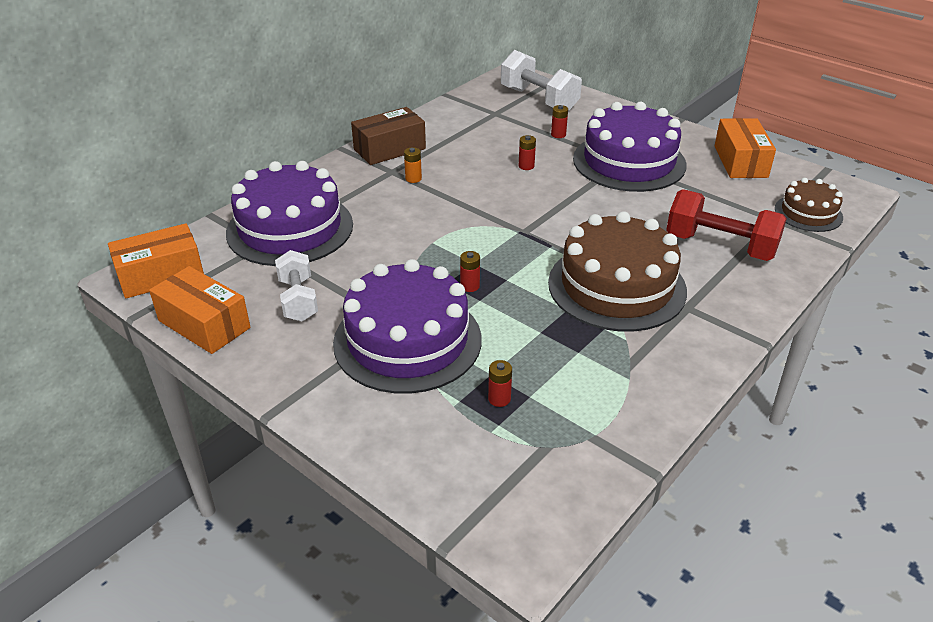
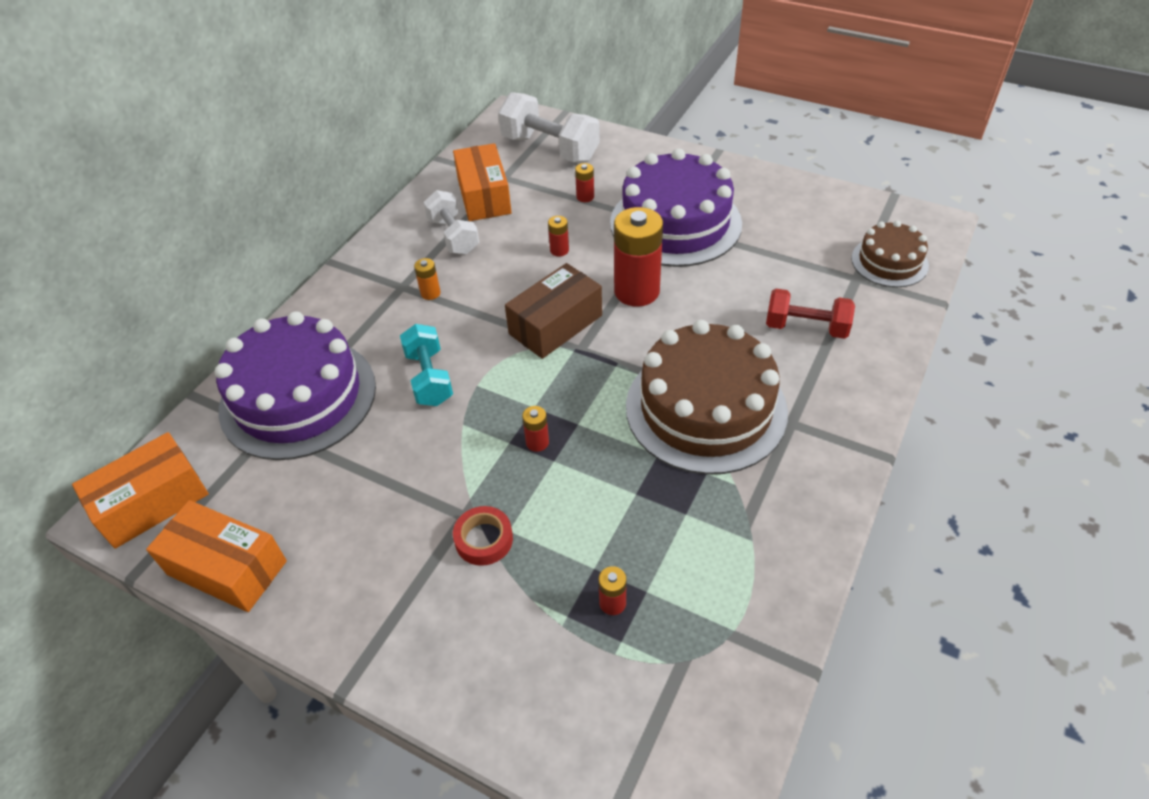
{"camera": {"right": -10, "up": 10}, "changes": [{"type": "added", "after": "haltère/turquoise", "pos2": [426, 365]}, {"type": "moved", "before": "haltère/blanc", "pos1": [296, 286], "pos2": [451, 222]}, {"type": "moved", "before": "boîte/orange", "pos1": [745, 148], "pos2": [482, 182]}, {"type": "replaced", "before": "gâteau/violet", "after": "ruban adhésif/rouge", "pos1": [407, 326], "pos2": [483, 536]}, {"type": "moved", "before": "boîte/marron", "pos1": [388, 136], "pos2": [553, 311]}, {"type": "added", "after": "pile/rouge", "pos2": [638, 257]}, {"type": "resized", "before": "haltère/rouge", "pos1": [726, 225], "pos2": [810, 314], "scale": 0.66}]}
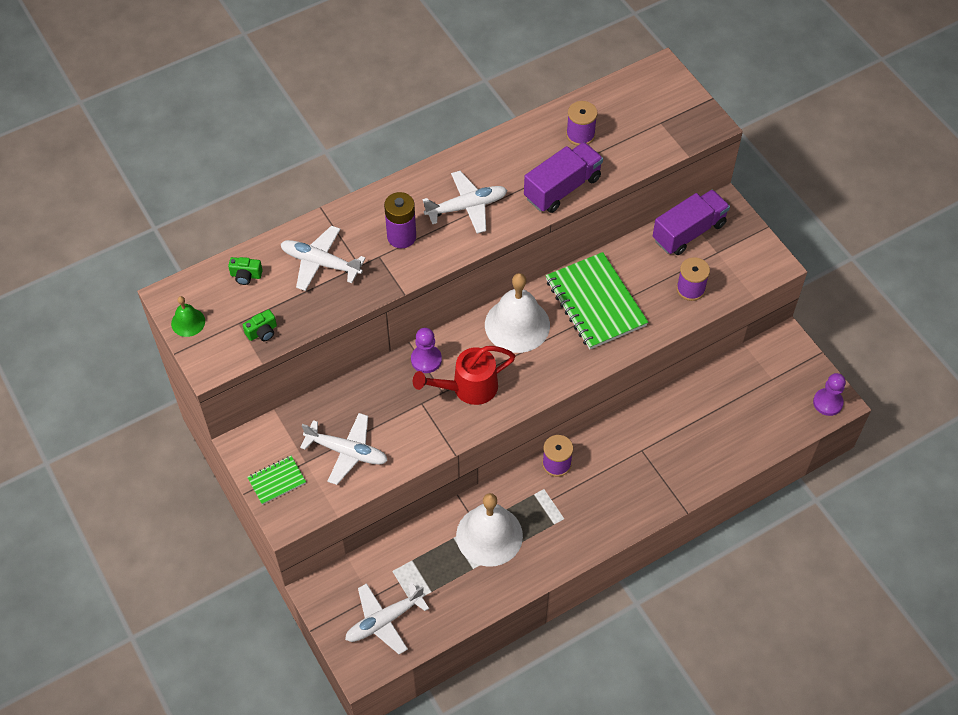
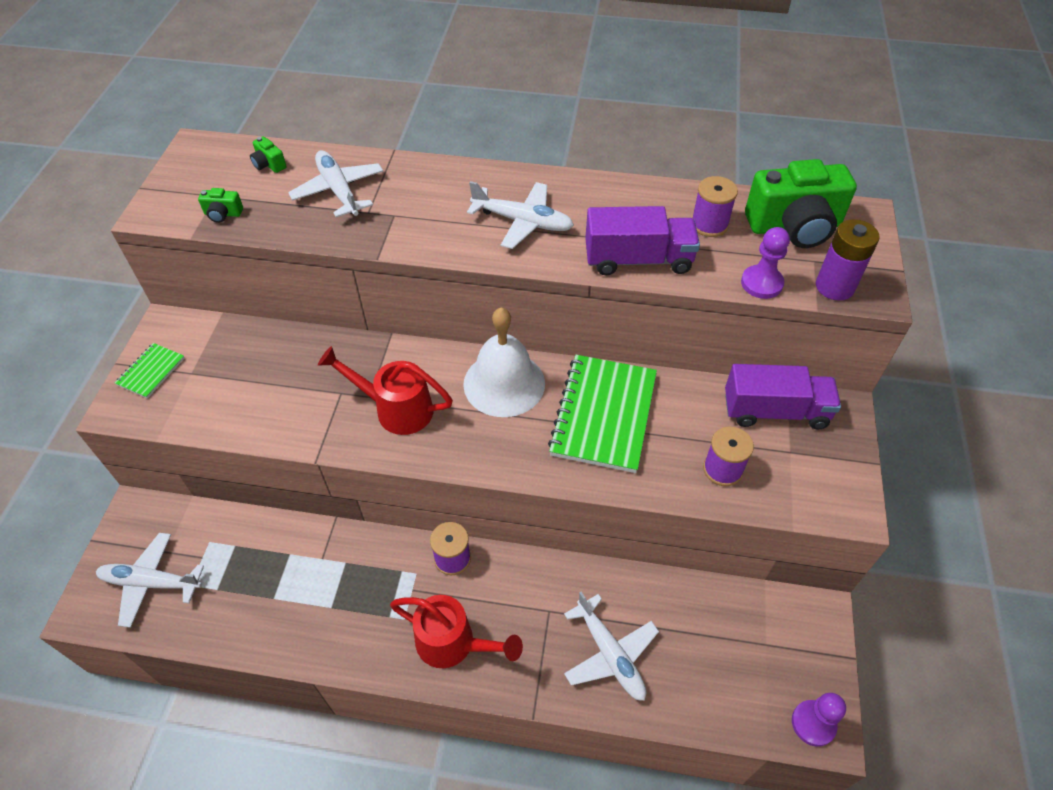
{"camera": {"right": 40, "up": -5}, "changes": [{"type": "turned", "before": "carnet/vert", "pos1": [276, 480], "pos2": [150, 370], "turn": -75}, {"type": "added", "after": "arrosoir/rouge", "pos2": [456, 631]}, {"type": "moved", "before": "avion/blanc", "pos1": [344, 449], "pos2": [611, 646]}, {"type": "moved", "before": "pion/violet", "pos1": [426, 350], "pos2": [765, 263]}, {"type": "added", "after": "appareil photo/vert", "pos2": [801, 203]}, {"type": "moved", "before": "pile/violet", "pos1": [400, 220], "pos2": [848, 259]}, {"type": "removed", "before": "cloche/vert", "pos1": [188, 316]}, {"type": "removed", "before": "cloche/blanc", "pos1": [489, 530]}]}
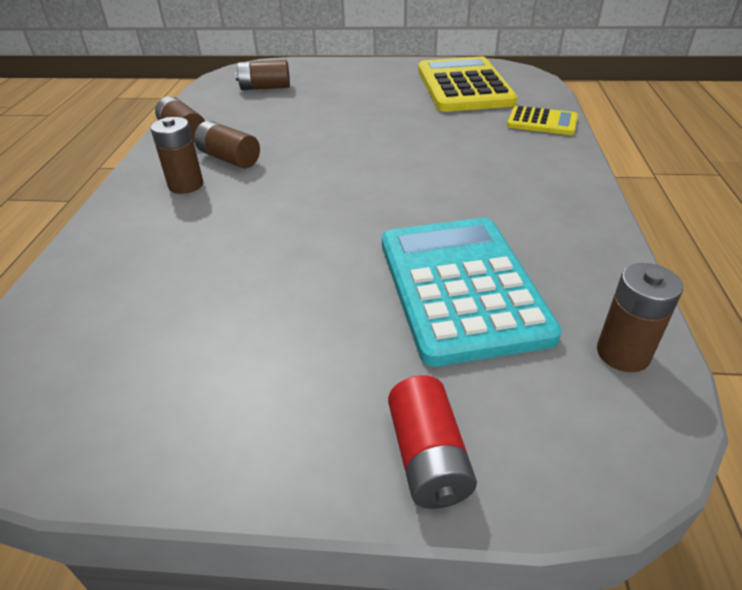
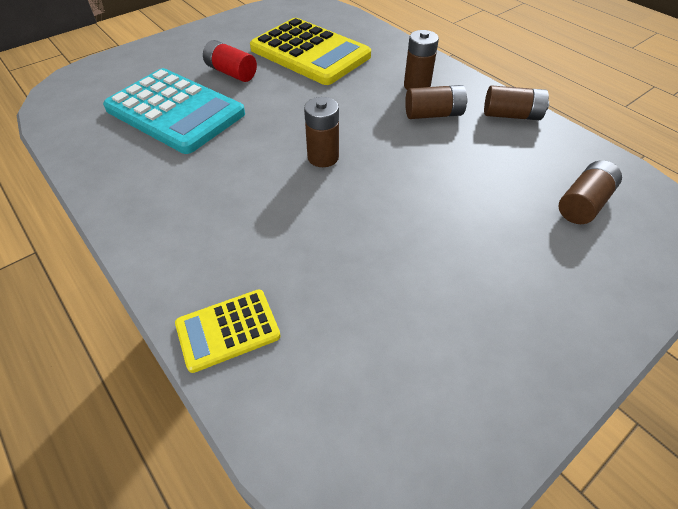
{"camera": {"right": 135, "up": 10}, "changes": [{"type": "moved", "before": "pile/rouge", "pos1": [432, 442], "pos2": [230, 61]}, {"type": "moved", "before": "calculatrice/jaune", "pos1": [467, 84], "pos2": [310, 51]}, {"type": "moved", "before": "pile/marron", "pos1": [640, 317], "pos2": [321, 132]}]}
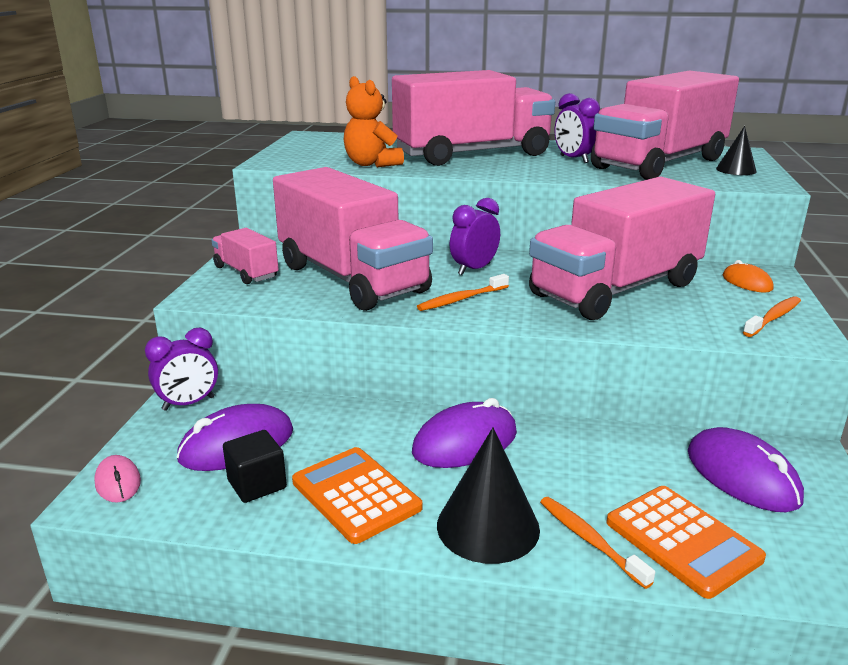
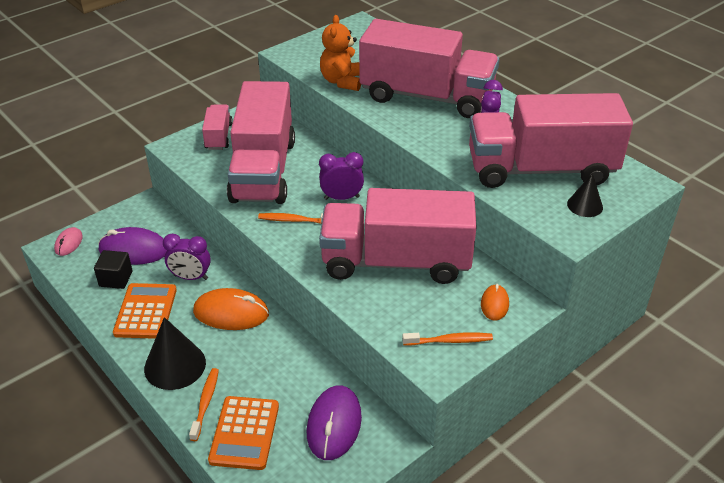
{"camera": {"right": 40, "up": 15}, "changes": [{"type": "moved", "before": "réveil/violet", "pos1": [181, 369], "pos2": [187, 257]}, {"type": "recoloured", "before": "souris/violet", "after": "souris/orange", "pos1": [464, 433], "pos2": [231, 309]}]}
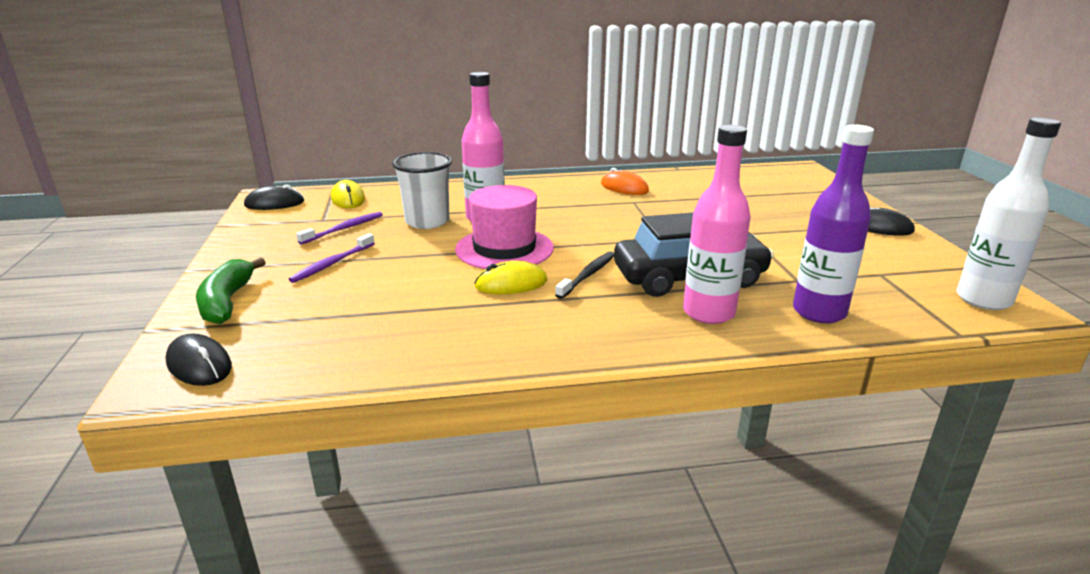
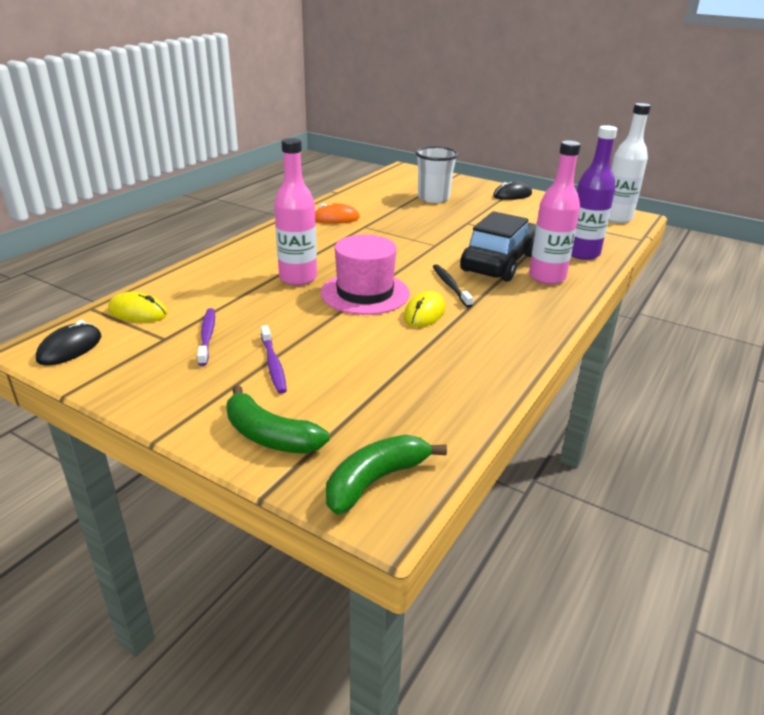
{"camera": {"right": -50, "up": 5}, "changes": [{"type": "replaced", "before": "souris/noir", "after": "banane/vert", "pos1": [199, 360], "pos2": [386, 475]}, {"type": "moved", "before": "gobelet/blanc", "pos1": [422, 190], "pos2": [437, 175]}]}
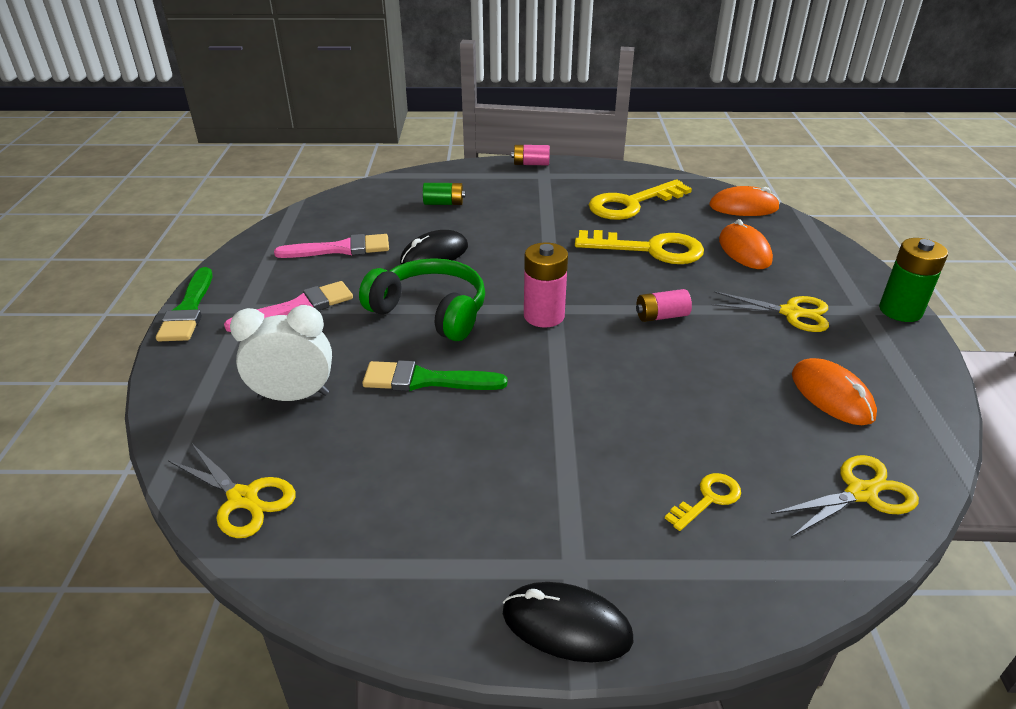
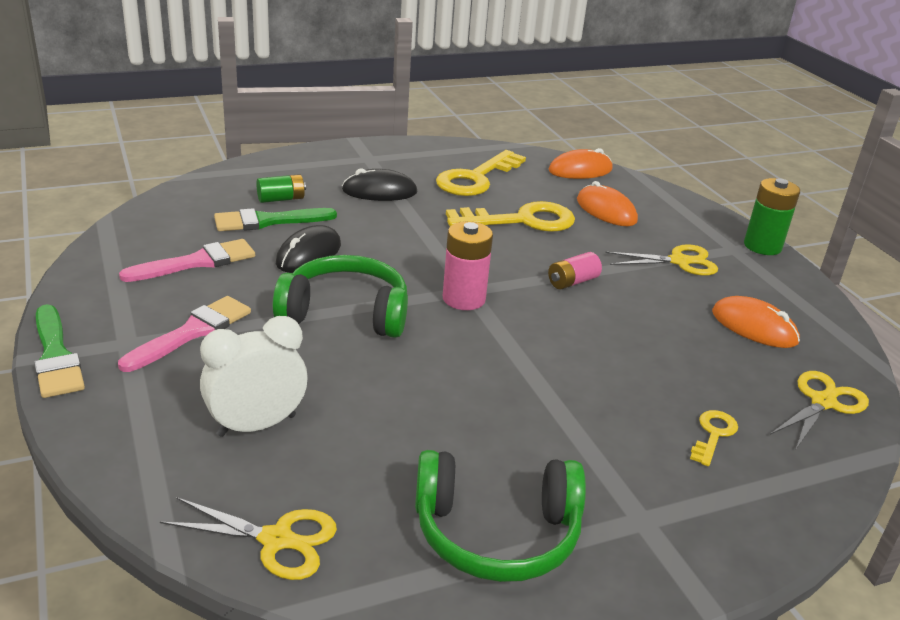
{"camera": {"right": -25, "up": -5}, "changes": [{"type": "moved", "before": "pinceau/vert", "pos1": [434, 375], "pos2": [275, 219]}, {"type": "moved", "before": "souris/noir", "pos1": [568, 622], "pos2": [379, 184]}, {"type": "added", "after": "casque audio/vert", "pos2": [500, 516]}, {"type": "removed", "before": "pile/rose", "pos1": [531, 155]}]}
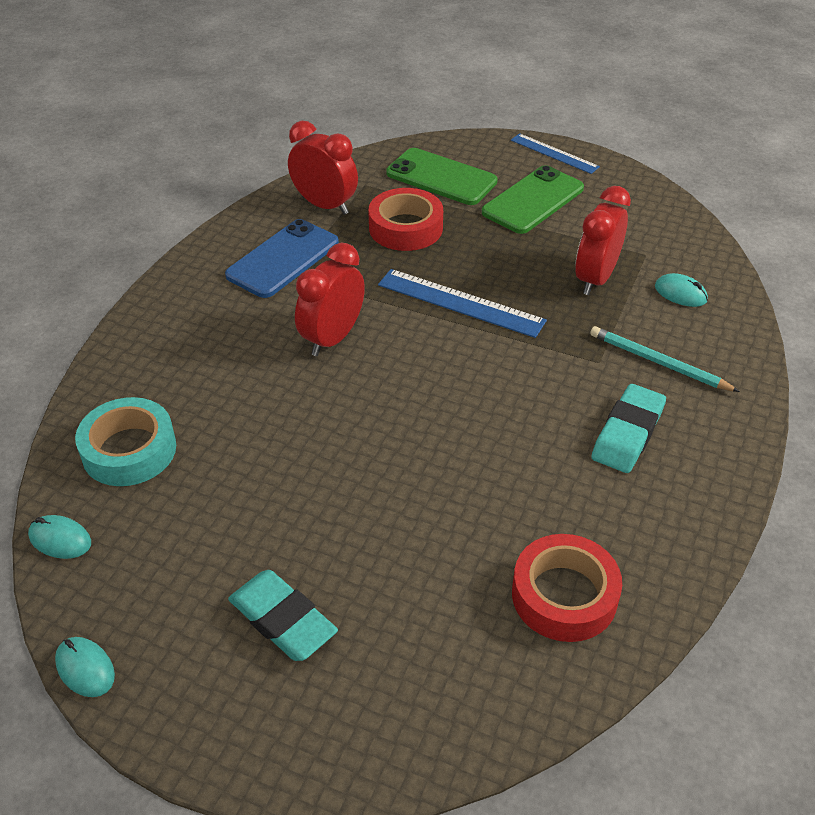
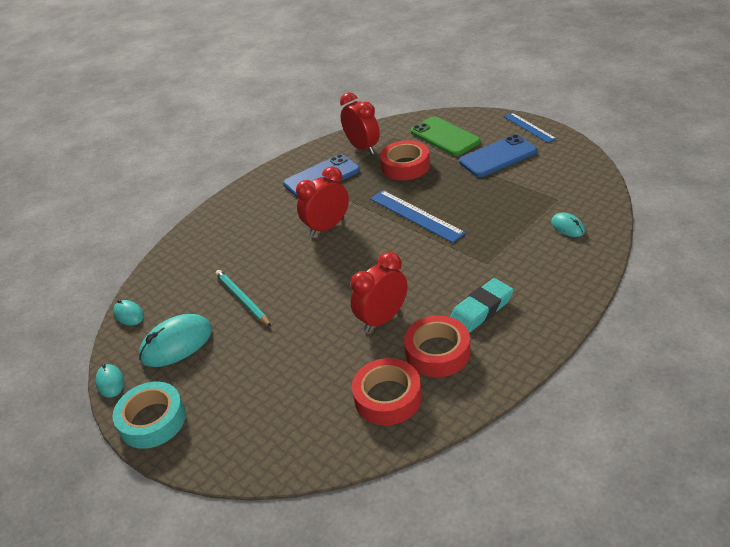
{"camera": {"right": 25, "up": -5}, "changes": [{"type": "moved", "before": "ruban adhésif/turquoise", "pos1": [125, 441], "pos2": [149, 415]}, {"type": "added", "after": "souris/turquoise", "pos2": [175, 340]}, {"type": "moved", "before": "crayon/turquoise", "pos1": [665, 359], "pos2": [243, 298]}, {"type": "moved", "before": "réveil/rouge", "pos1": [603, 240], "pos2": [379, 292]}, {"type": "added", "after": "ruban adhésif/rouge", "pos2": [437, 346]}, {"type": "recoloured", "before": "téléphone/vert", "after": "téléphone/bleu", "pos1": [533, 199], "pos2": [498, 155]}, {"type": "removed", "before": "gomme/turquoise", "pos1": [283, 615]}]}
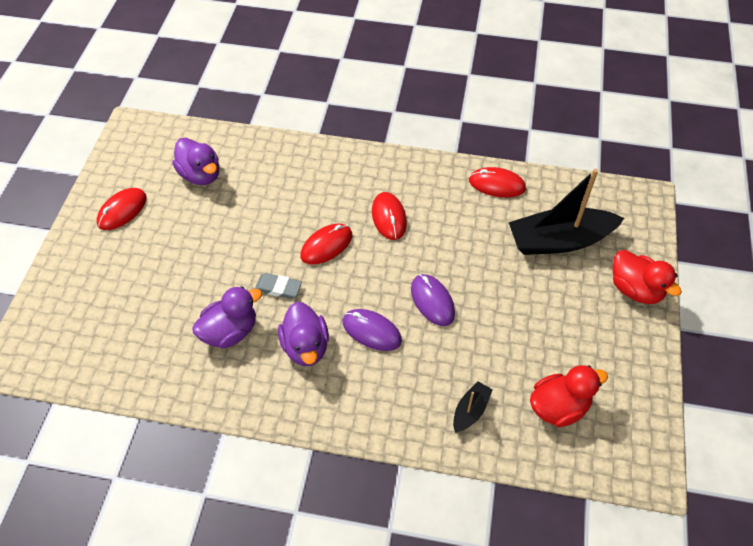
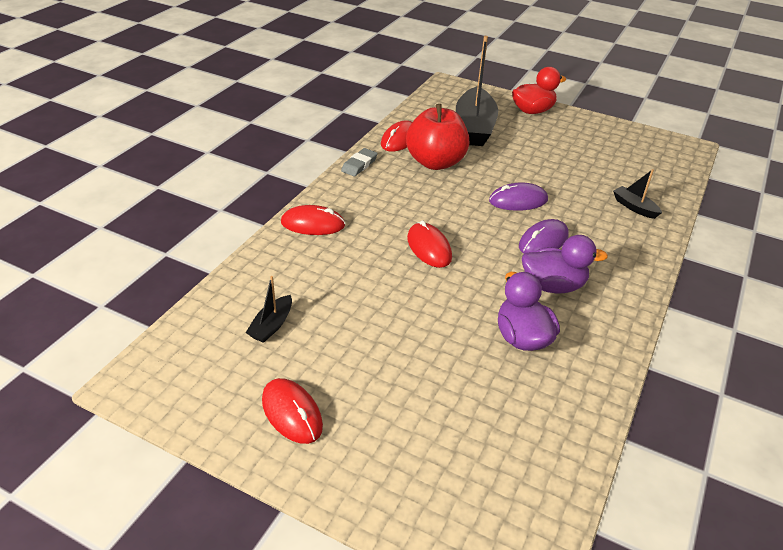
{"camera": {"right": -75, "up": -15}, "changes": [{"type": "replaced", "before": "canard/violet", "after": "bateau/noir", "pos1": [196, 161], "pos2": [269, 309]}, {"type": "moved", "before": "souris/rouge", "pos1": [389, 216], "pos2": [313, 220]}, {"type": "moved", "before": "gomme/gris", "pos1": [278, 286], "pos2": [359, 162]}, {"type": "added", "after": "pomme/rouge", "pos2": [437, 137]}, {"type": "removed", "before": "canard/rouge", "pos1": [569, 396]}]}
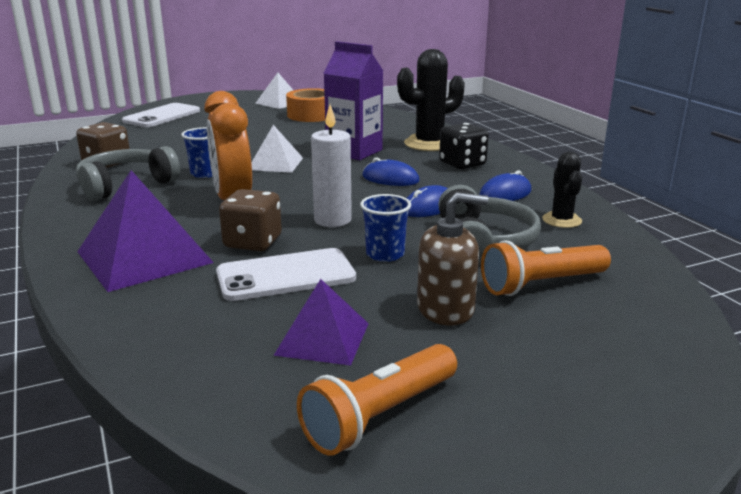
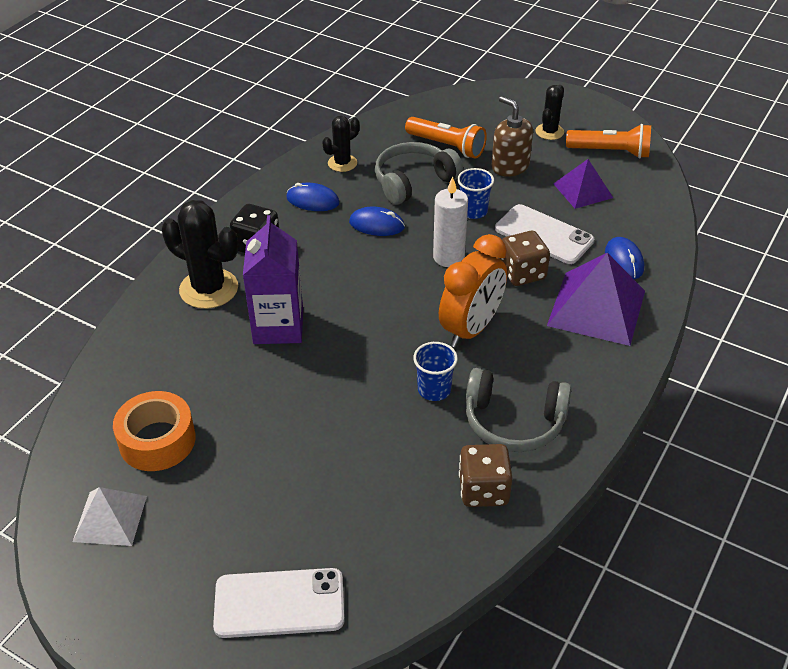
{"camera": {"right": -125, "up": 20}, "changes": [{"type": "added", "after": "cactus/noir", "pos2": [549, 112]}, {"type": "moved", "before": "souris/bleu", "pos1": [390, 172], "pos2": [624, 258]}, {"type": "removed", "before": "pyramide/blanc", "pos1": [277, 149]}]}
